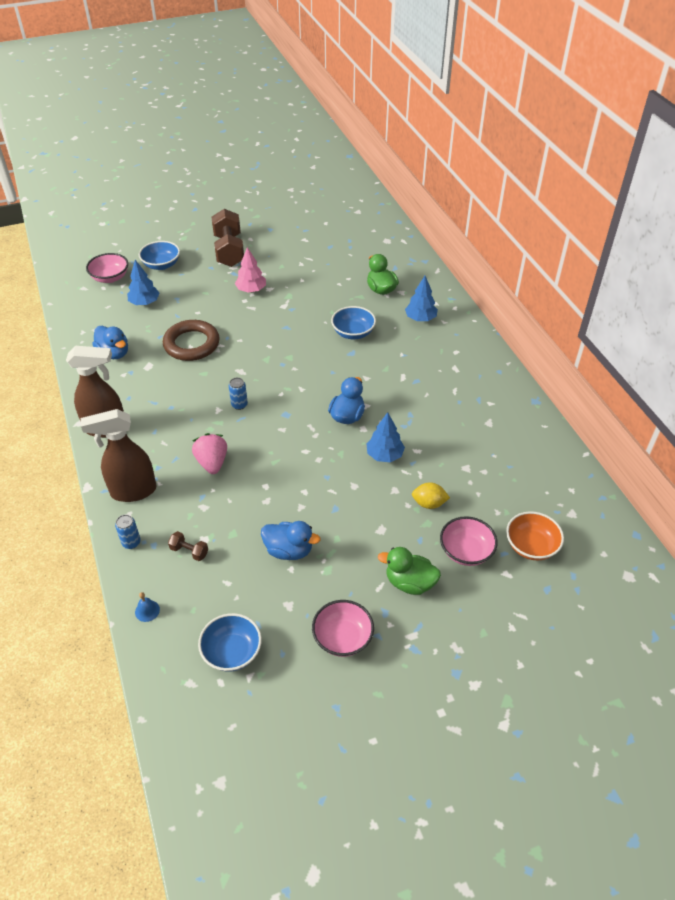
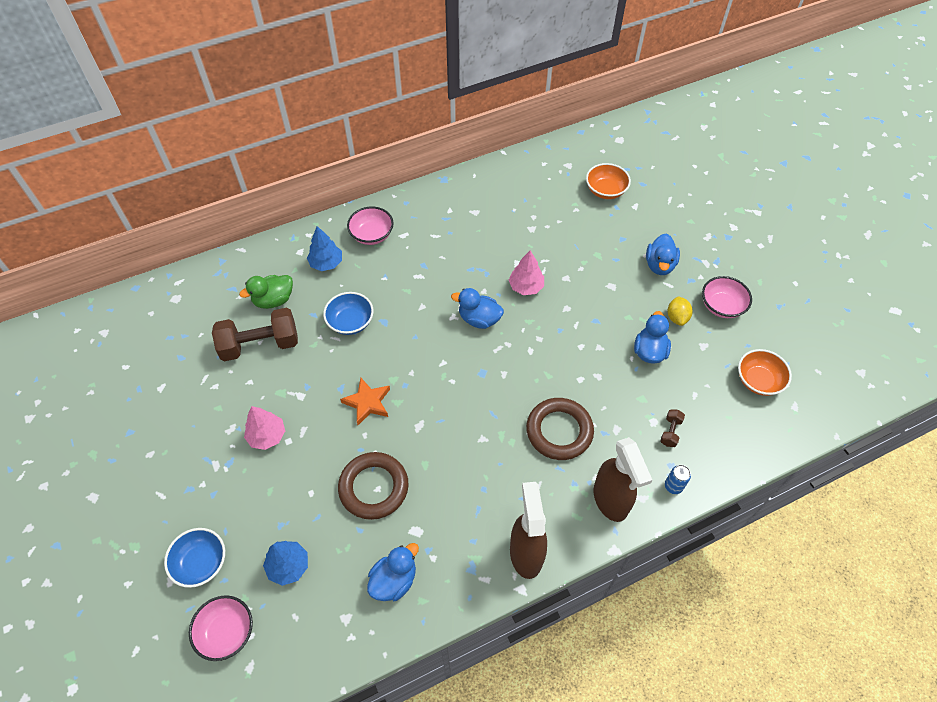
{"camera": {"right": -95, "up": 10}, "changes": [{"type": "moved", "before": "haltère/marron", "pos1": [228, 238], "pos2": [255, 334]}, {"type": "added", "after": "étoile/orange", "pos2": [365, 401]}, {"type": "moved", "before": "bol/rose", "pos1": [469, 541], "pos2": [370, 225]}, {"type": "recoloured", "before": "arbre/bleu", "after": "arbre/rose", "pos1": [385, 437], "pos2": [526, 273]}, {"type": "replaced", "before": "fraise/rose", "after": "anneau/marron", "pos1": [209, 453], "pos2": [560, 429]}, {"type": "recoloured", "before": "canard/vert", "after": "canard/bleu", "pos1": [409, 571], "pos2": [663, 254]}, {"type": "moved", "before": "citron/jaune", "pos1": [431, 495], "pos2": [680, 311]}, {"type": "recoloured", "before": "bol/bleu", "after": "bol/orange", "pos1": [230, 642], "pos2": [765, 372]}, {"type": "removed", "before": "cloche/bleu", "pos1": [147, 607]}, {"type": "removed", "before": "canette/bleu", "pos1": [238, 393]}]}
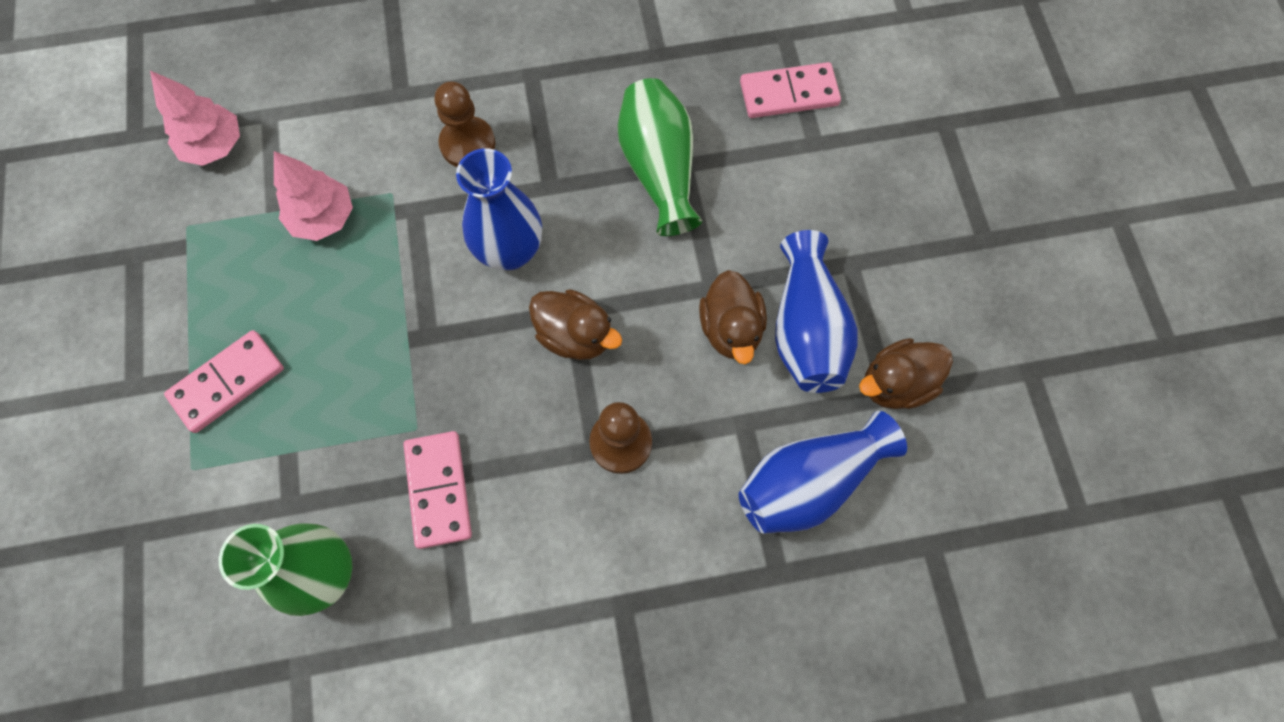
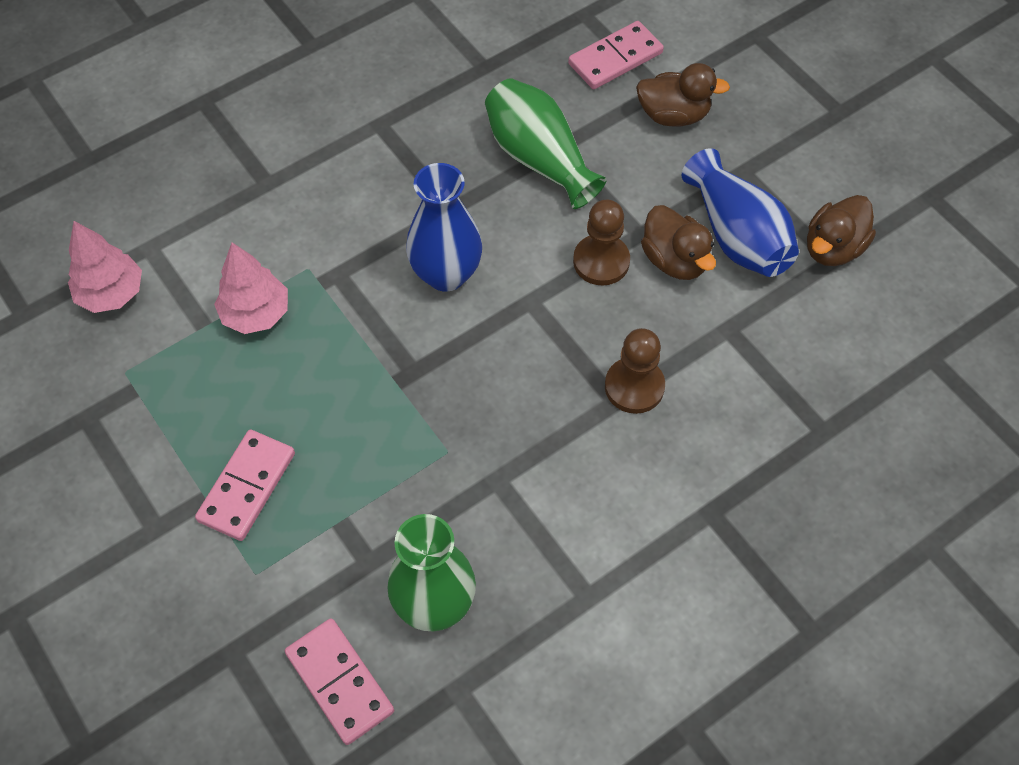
{"camera": {"right": -25, "up": -10}, "changes": [{"type": "moved", "before": "domino/rose", "pos1": [437, 490], "pos2": [339, 681]}, {"type": "moved", "before": "pion/marron", "pos1": [465, 124], "pos2": [601, 243]}, {"type": "moved", "before": "canard/marron", "pos1": [575, 324], "pos2": [683, 94]}, {"type": "removed", "before": "vase/bleu", "pos1": [823, 472]}]}
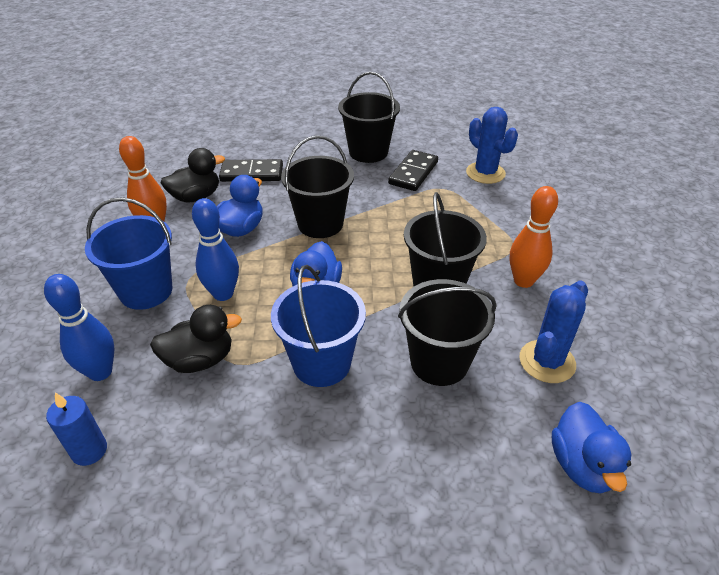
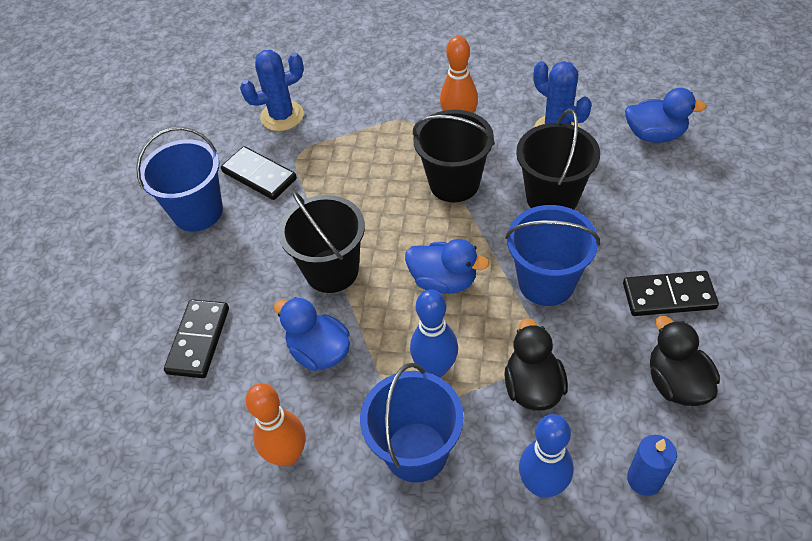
{"camera": {"right": -75, "up": 10}, "changes": [{"type": "recoloured", "before": "seau/noir", "after": "seau/bleu", "pos1": [369, 117], "pos2": [179, 179]}, {"type": "added", "after": "domino/noir", "pos2": [671, 293]}, {"type": "moved", "before": "canard/noir", "pos1": [193, 175], "pos2": [685, 361]}]}
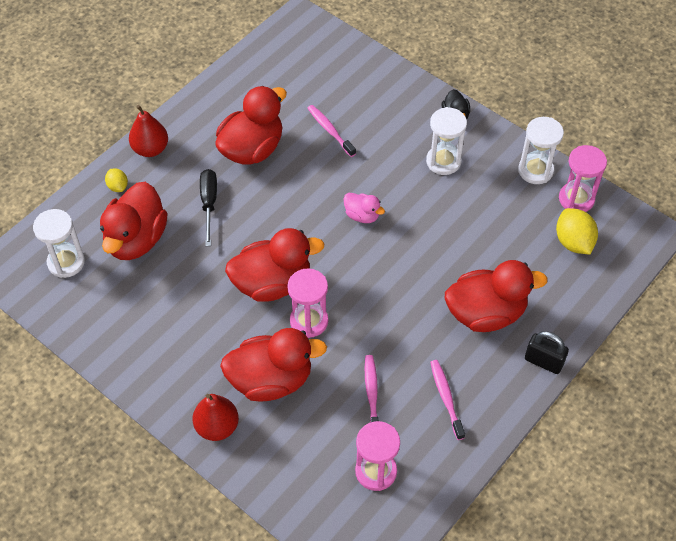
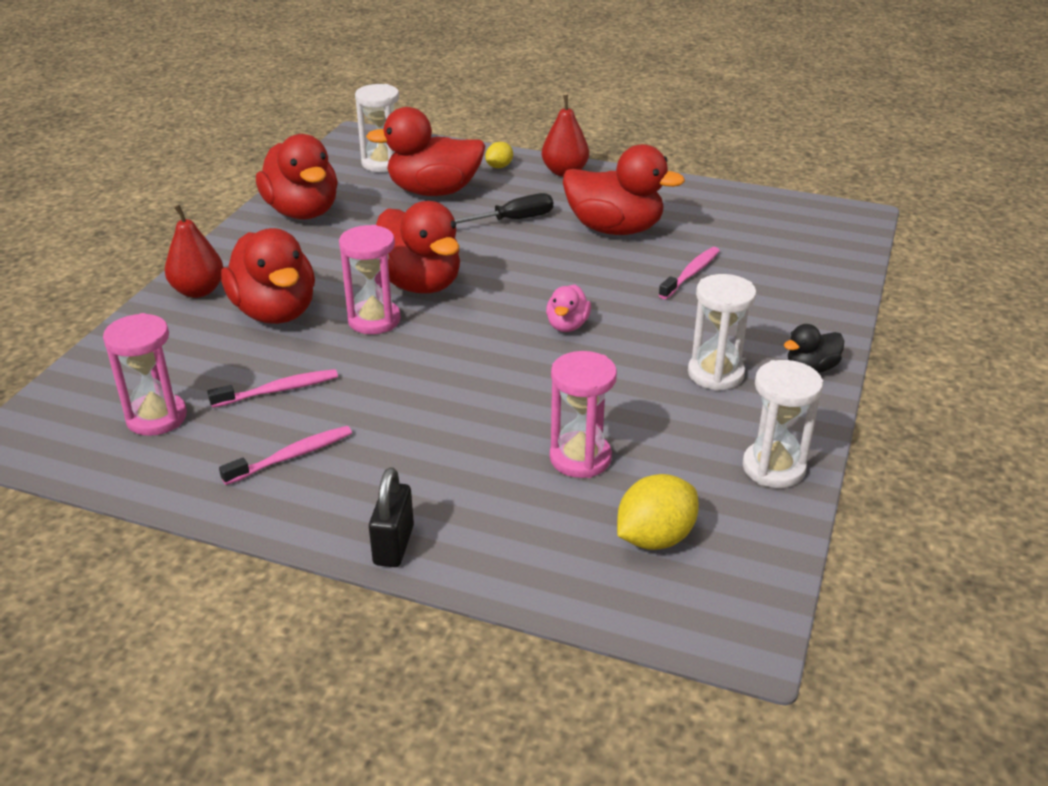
{"camera": {"right": 70, "up": -20}, "changes": [{"type": "moved", "before": "canard/rouge", "pos1": [496, 296], "pos2": [297, 177]}, {"type": "moved", "before": "sablier/rose", "pos1": [583, 178], "pos2": [583, 414]}]}
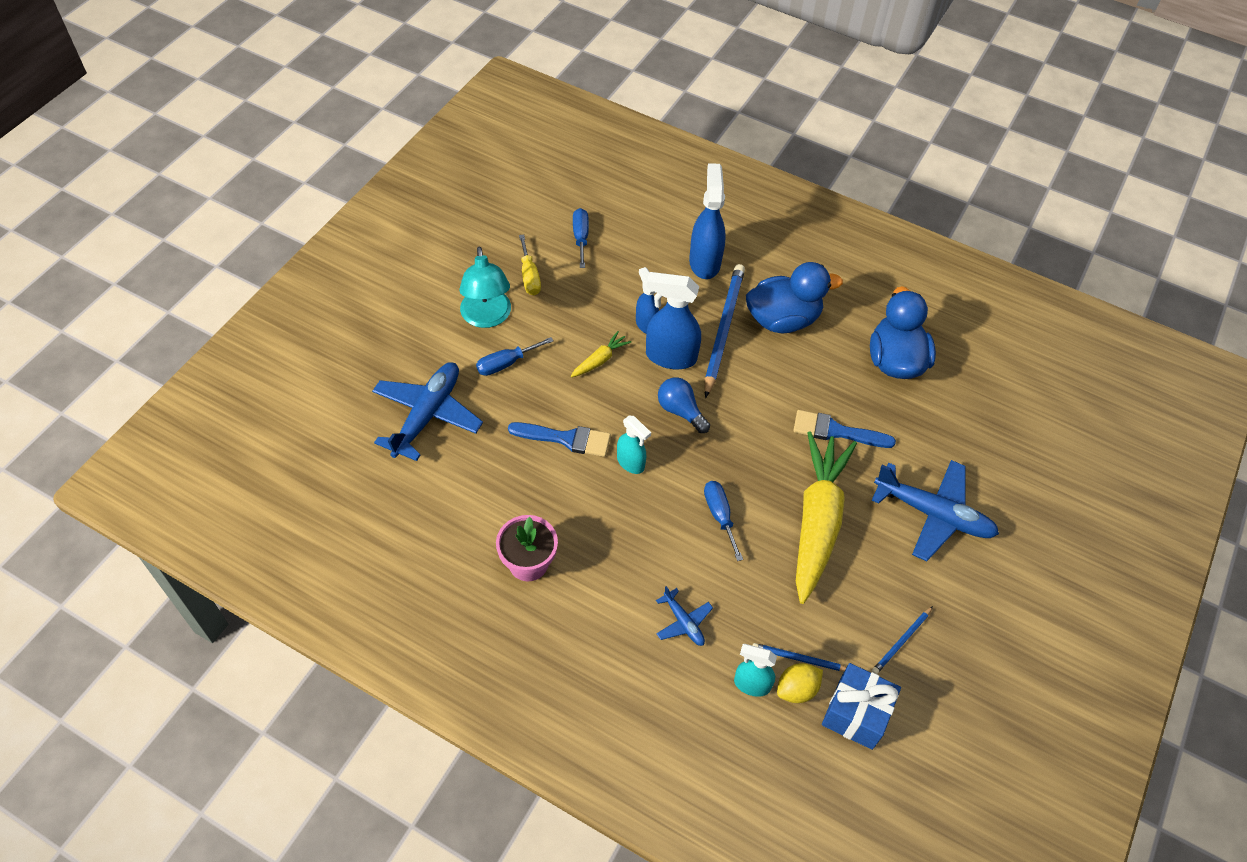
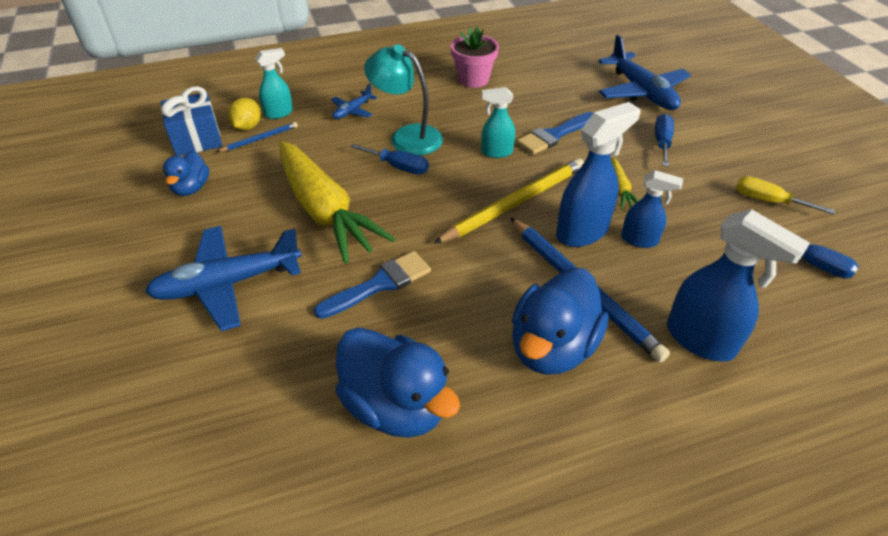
{"camera": {"right": 135, "up": -10}, "changes": [{"type": "replaced", "before": "crayon/bleu", "after": "canard/bleu", "pos1": [902, 640], "pos2": [186, 173]}, {"type": "turned", "before": "avion/bleu", "pos1": [684, 616], "pos2": [354, 101], "turn": -60}, {"type": "moved", "before": "lampe/turquoise", "pos1": [485, 287], "pos2": [403, 99]}, {"type": "replaced", "before": "ampoule/bleu", "after": "crayon/jaune", "pos1": [684, 405], "pos2": [509, 201]}]}
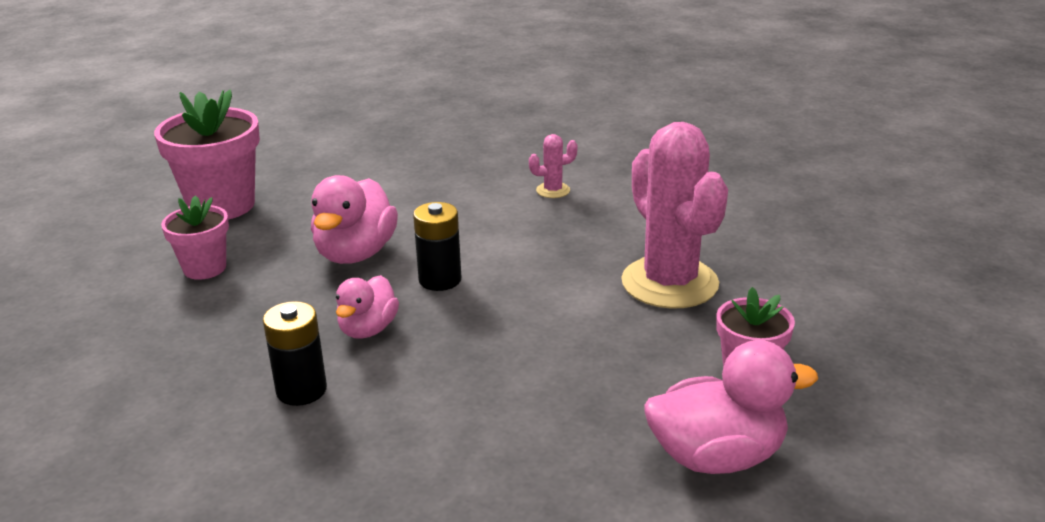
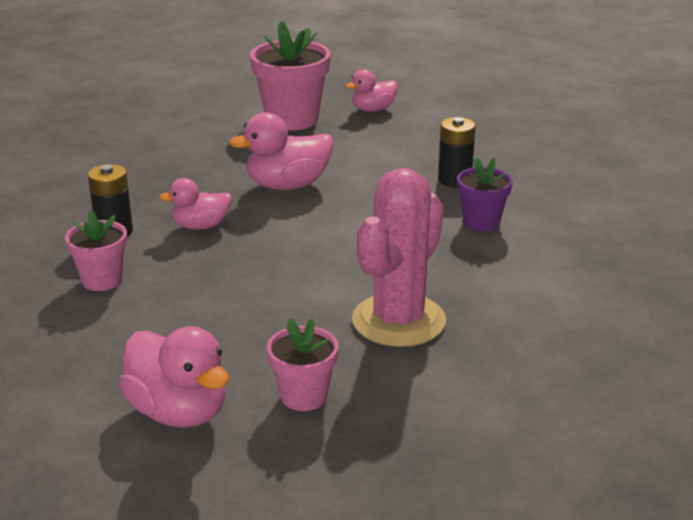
{"camera": {"right": 55, "up": 0}, "changes": [{"type": "moved", "before": "pot de fleurs/rose", "pos1": [195, 238], "pos2": [96, 250]}, {"type": "added", "after": "canard/rose", "pos2": [371, 90]}, {"type": "moved", "before": "pile/noir", "pos1": [437, 246], "pos2": [457, 152]}, {"type": "replaced", "before": "cactus/rose", "after": "pot de fleurs/violet", "pos1": [553, 166], "pos2": [485, 194]}]}
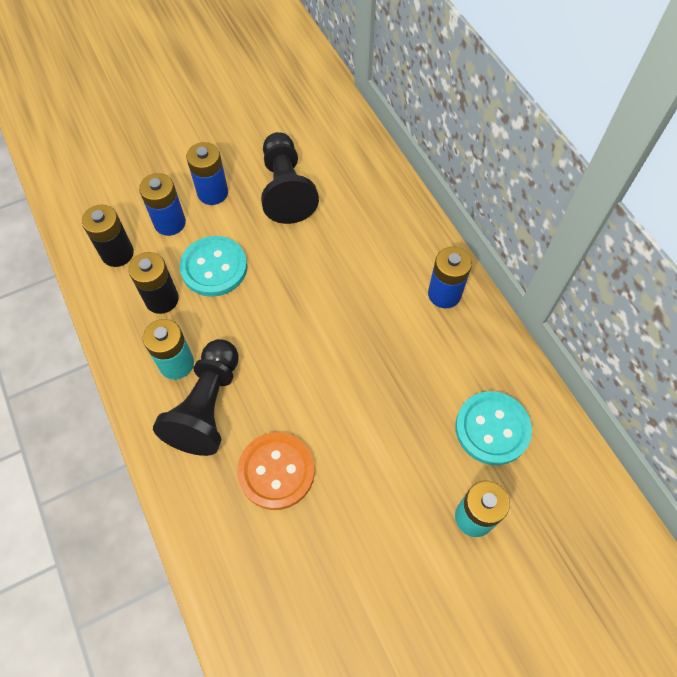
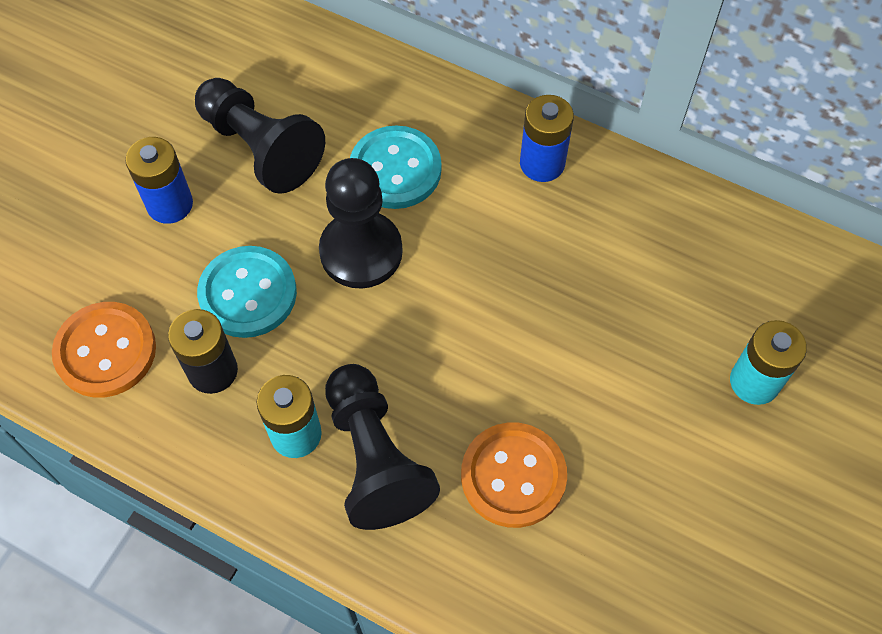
{"camera": {"right": -35, "up": 0}, "changes": [{"type": "replaced", "before": "pile/noir", "after": "bouton/orange", "pos1": [108, 236], "pos2": [104, 350]}, {"type": "added", "after": "pion/noir", "pos2": [361, 223]}, {"type": "moved", "before": "bouton/turquoise", "pos1": [493, 428], "pos2": [396, 167]}, {"type": "removed", "before": "pile/bleu", "pos1": [162, 204]}]}
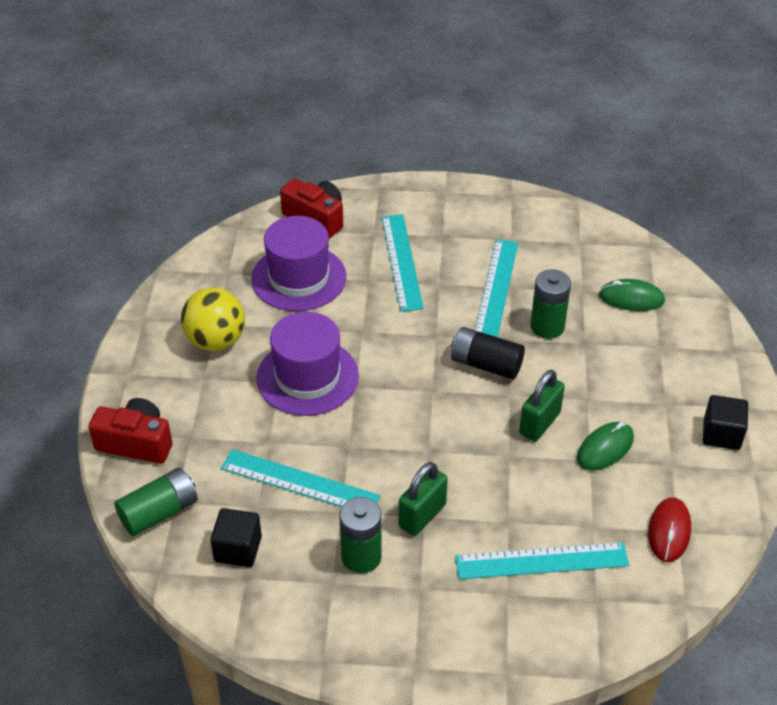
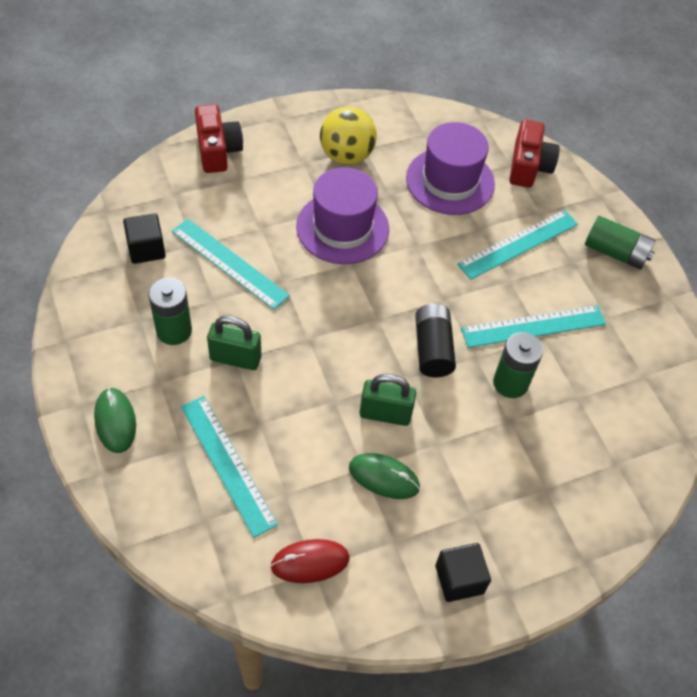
{"camera": {"right": 60, "up": 10}, "changes": [{"type": "moved", "before": "souris/vert", "pos1": [632, 295], "pos2": [115, 420]}, {"type": "turned", "before": "règle/turquoise", "pos1": [301, 478], "pos2": [231, 264], "turn": -45}, {"type": "moved", "before": "pile/vert", "pos1": [156, 502], "pos2": [620, 243]}]}
